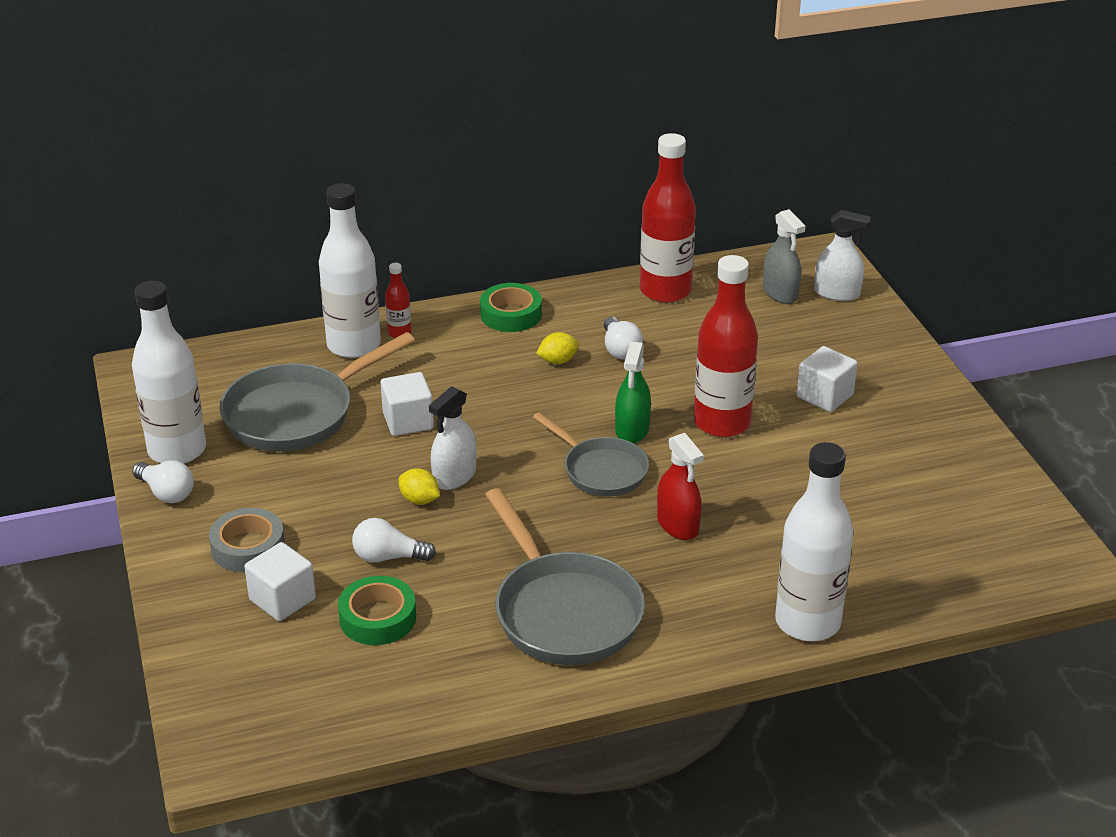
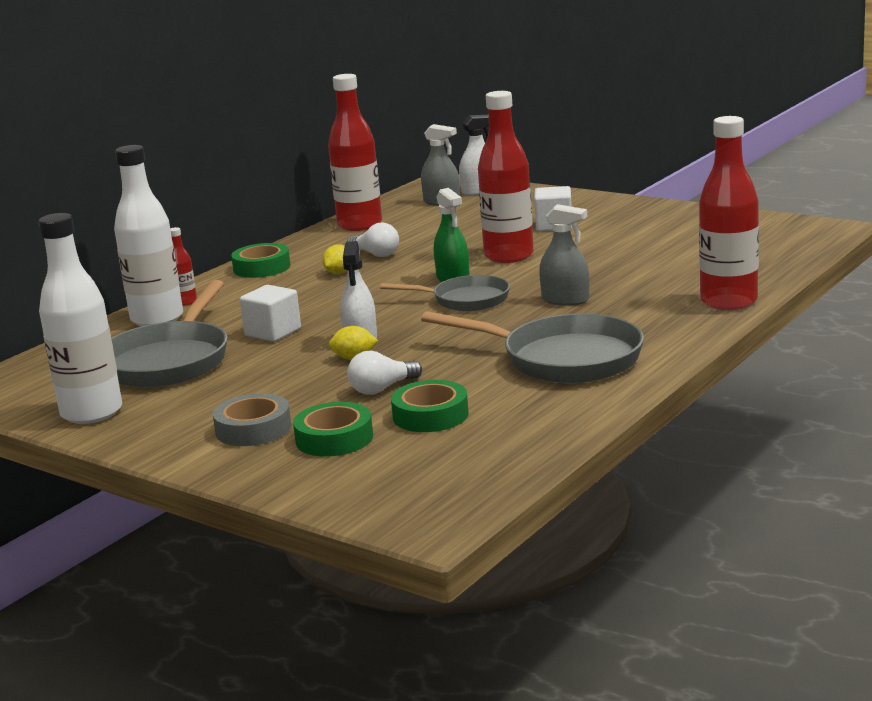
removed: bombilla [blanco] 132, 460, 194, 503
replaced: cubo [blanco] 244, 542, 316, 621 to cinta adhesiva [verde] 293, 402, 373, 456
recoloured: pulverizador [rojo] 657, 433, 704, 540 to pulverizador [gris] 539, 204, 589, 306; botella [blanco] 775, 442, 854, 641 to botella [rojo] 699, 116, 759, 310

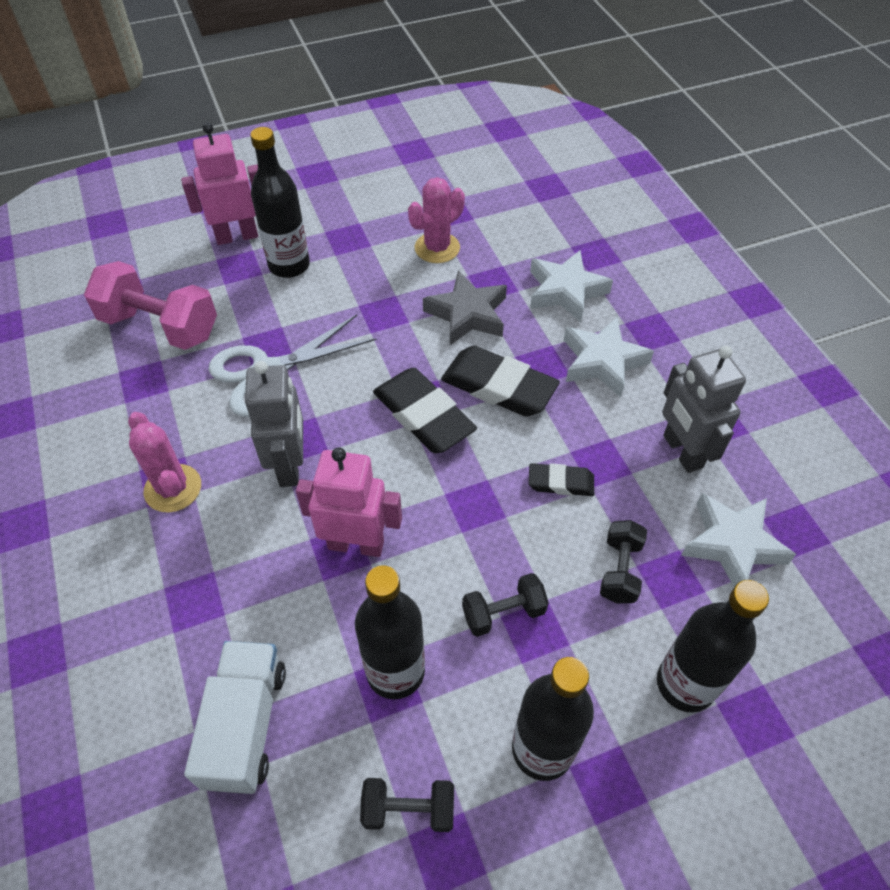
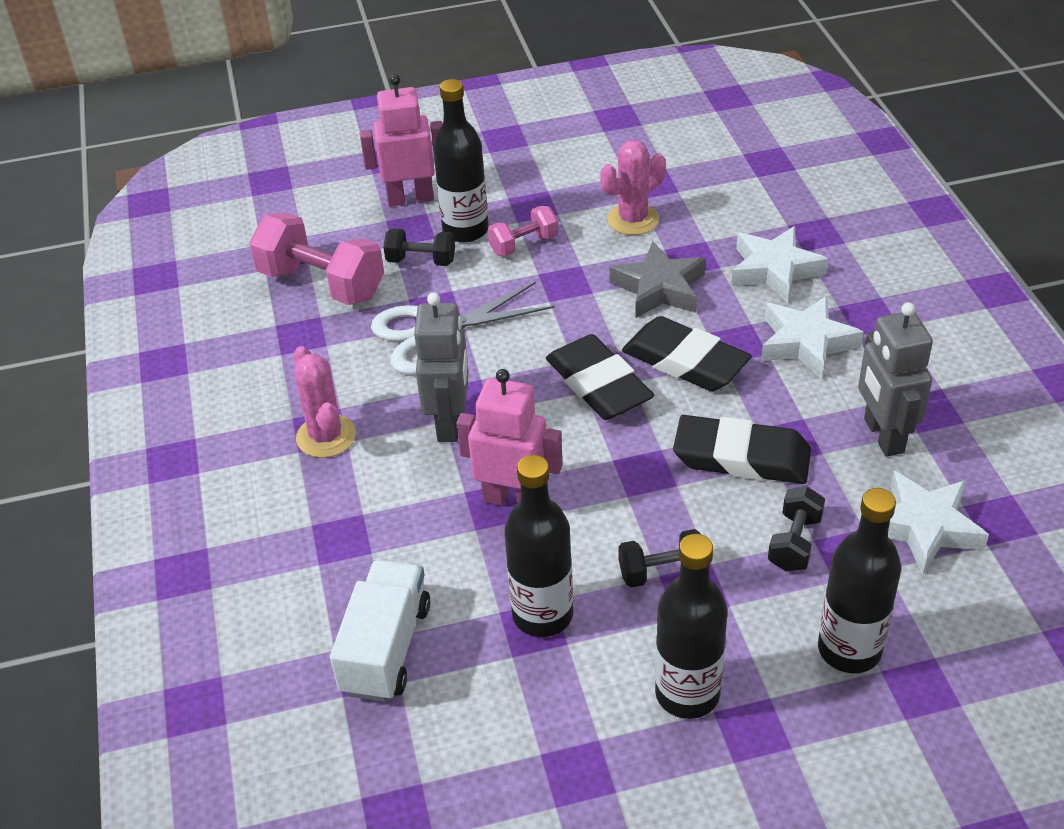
added: mancuerna [rosa] 488, 206, 558, 256
moved: mancuerna [negro] 360, 778, 454, 832 to 383, 228, 455, 266
resized: goma de borrar [negro] 529, 463, 594, 496 = 673, 415, 811, 484 x1.83

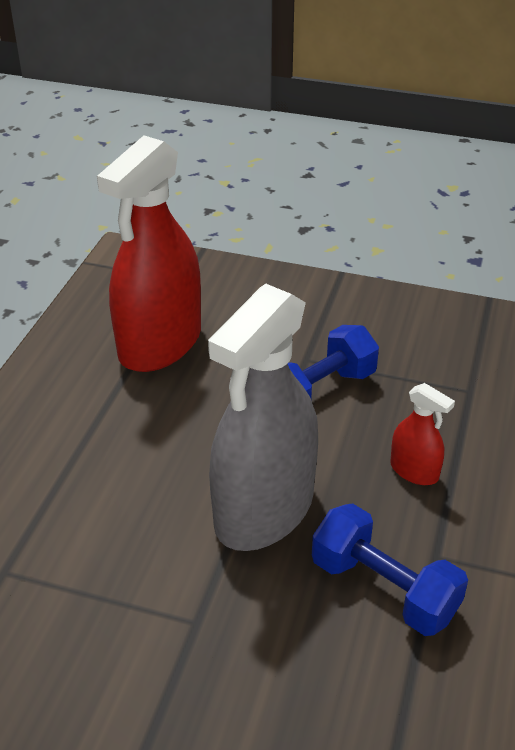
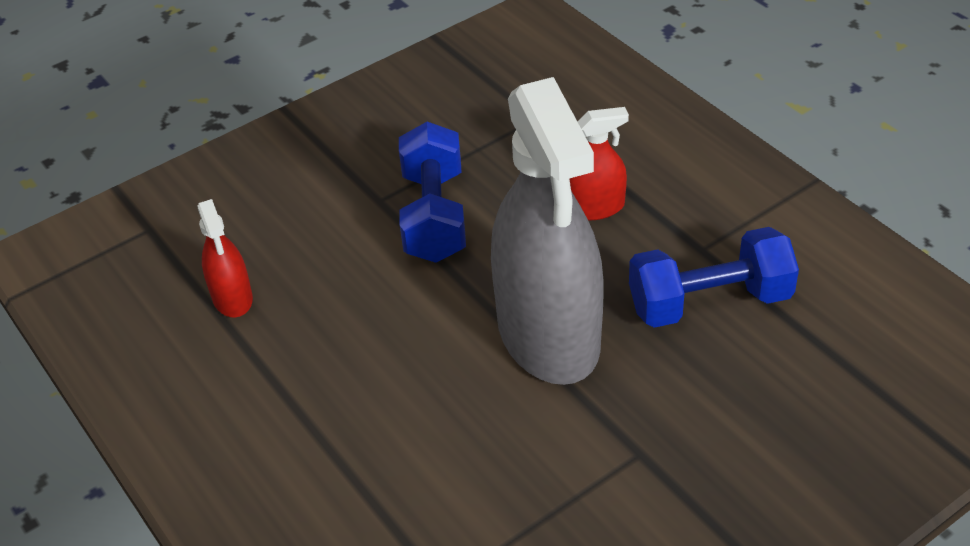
resized: pulverizador [rojo] 97, 135, 201, 372 = 197, 199, 253, 317 x0.43

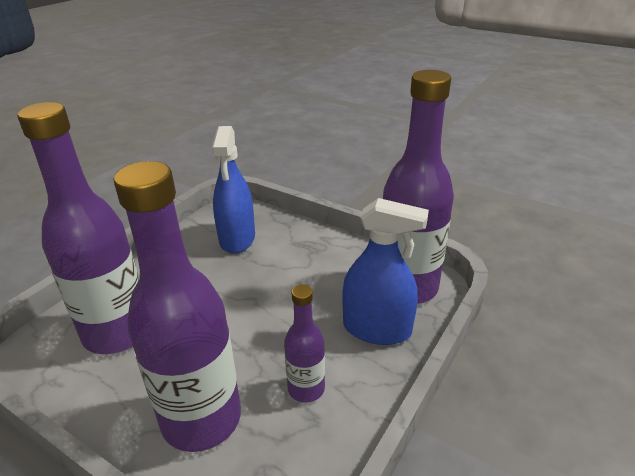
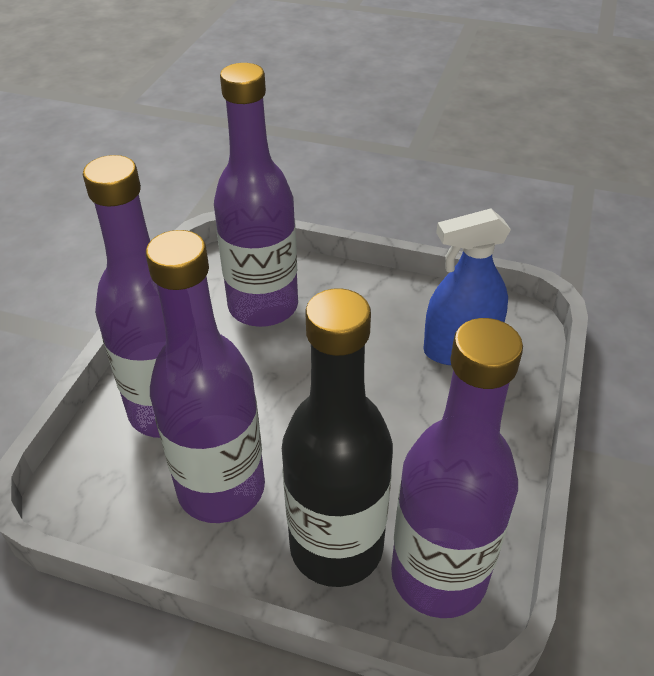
replaced: pulverizador [azul] 342, 198, 429, 345 to botella [negro] 282, 288, 393, 587
resized: botella [morado] 284, 284, 325, 403 = 146, 230, 265, 523 x2.02

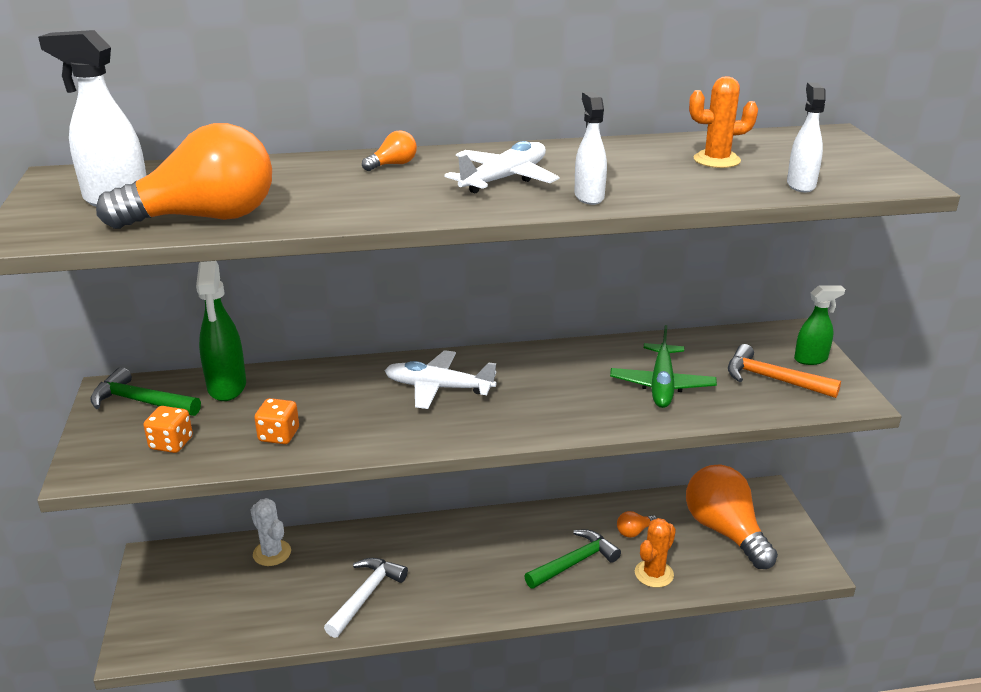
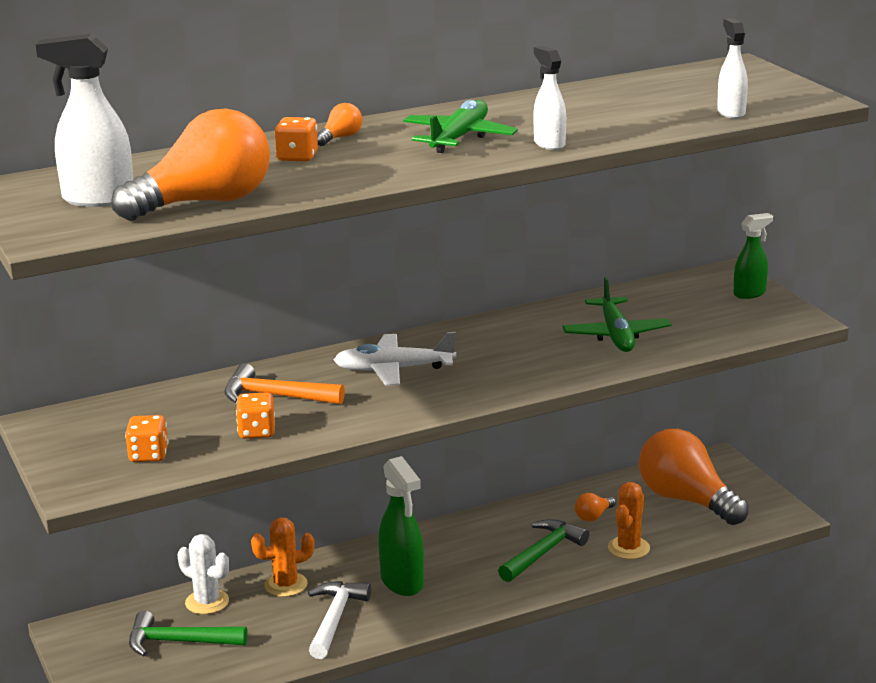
added: dado [naranja] 275, 117, 318, 162
moved: martillo [verde] 91, 367, 201, 416 to 129, 610, 247, 656; pulverizador [verde] 196, 261, 246, 401 to 378, 456, 424, 596; cactus [naranja] 689, 76, 758, 168 to 251, 518, 315, 597; martillo [naranja] 728, 344, 841, 398 to 224, 363, 345, 404
recoloured: avión [blanco] 444, 141, 559, 193 to avión [verde] 403, 100, 518, 153

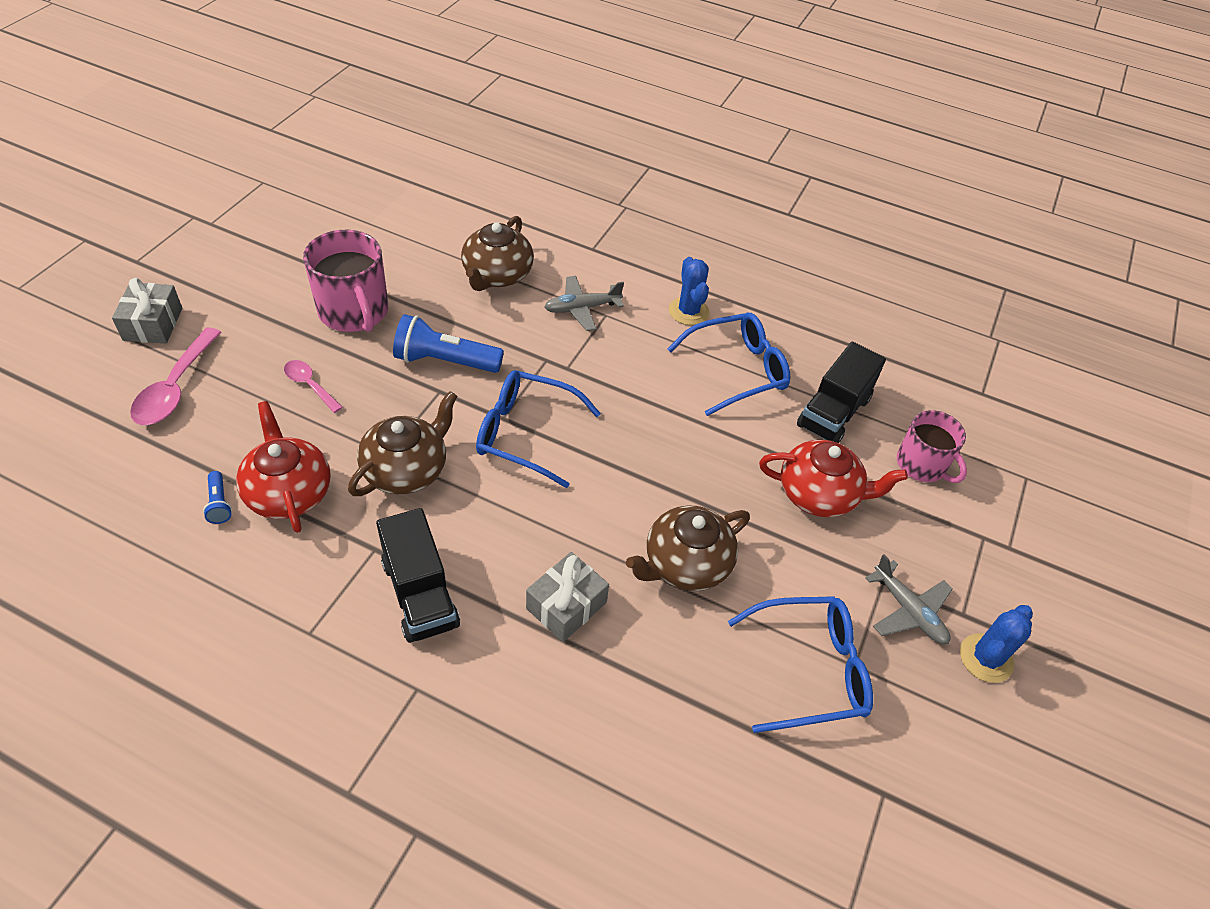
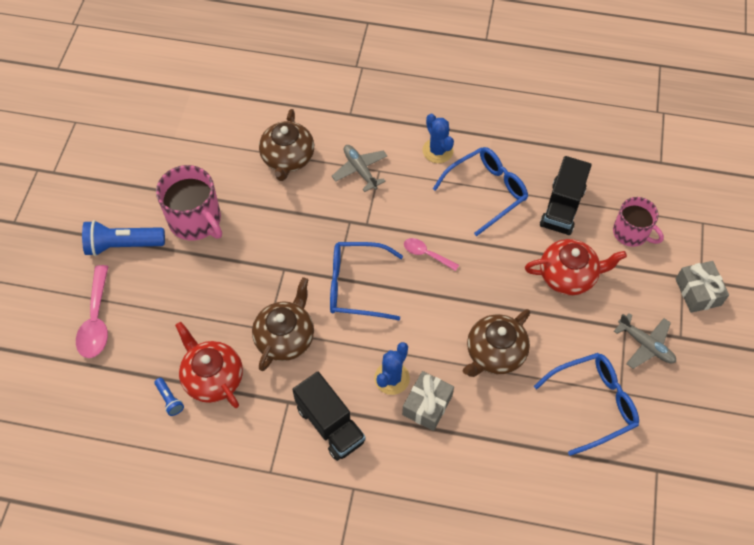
moved: regalo [gris] 112, 278, 182, 343 to 675, 261, 729, 313; cuchara [rosa] 284, 360, 343, 413 to 404, 238, 459, 271; lámpara de mano [azul] 393, 314, 504, 373 to 82, 220, 165, 256; cactus [azul] 960, 605, 1033, 683 to 374, 342, 410, 395
turned: avión [gris] 544, 276, 624, 331 = 332, 145, 387, 192 90 degrees clockwise

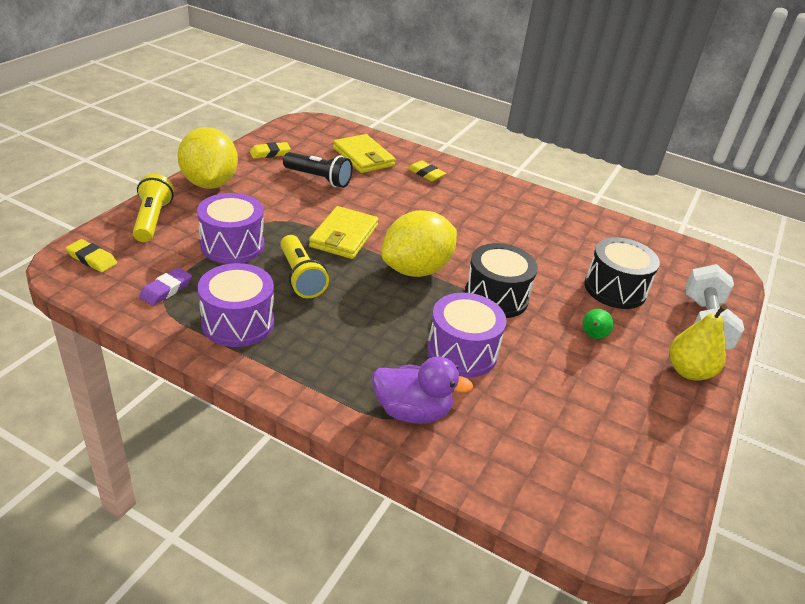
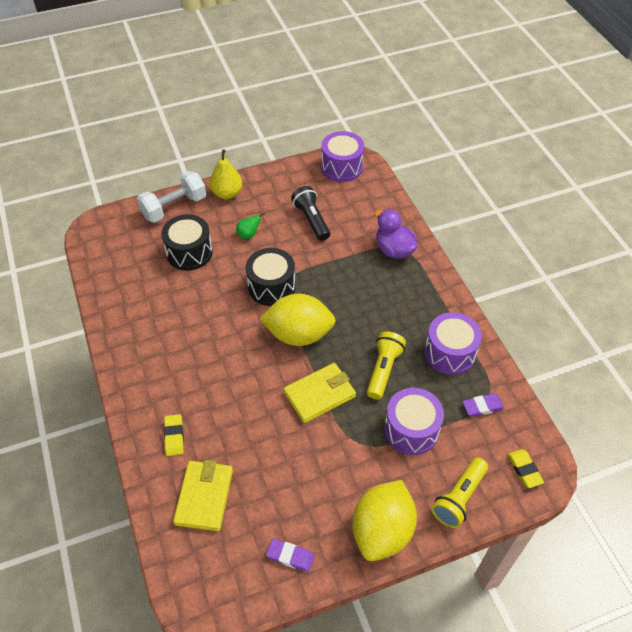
moved: lámpara de mano [negro] 283, 152, 353, 188 to 291, 186, 330, 241; tambor [morado] 427, 293, 506, 378 to 321, 131, 364, 182
recoloured: goma de borrar [amarillo] 250, 142, 291, 159 to goma de borrar [morado] 266, 539, 315, 572

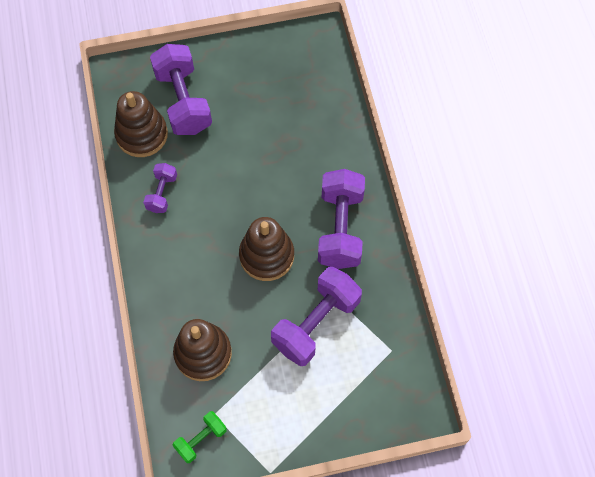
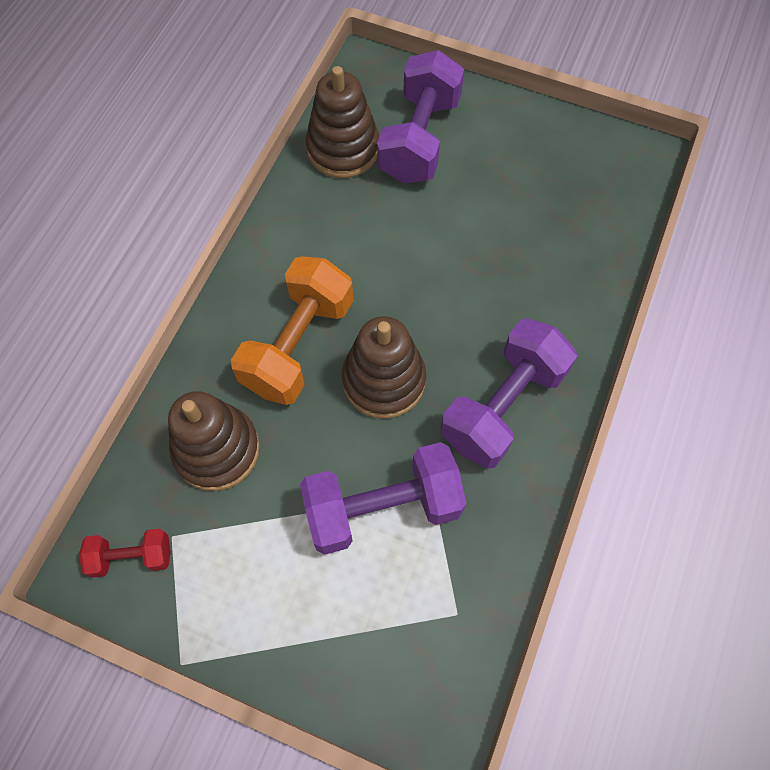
removed: mancuerna [morado] 143, 163, 177, 213
added: mancuerna [naranja] 231, 256, 353, 405
recoloured: mancuerna [verde] 173, 411, 227, 463 to mancuerna [rojo] 79, 528, 171, 578

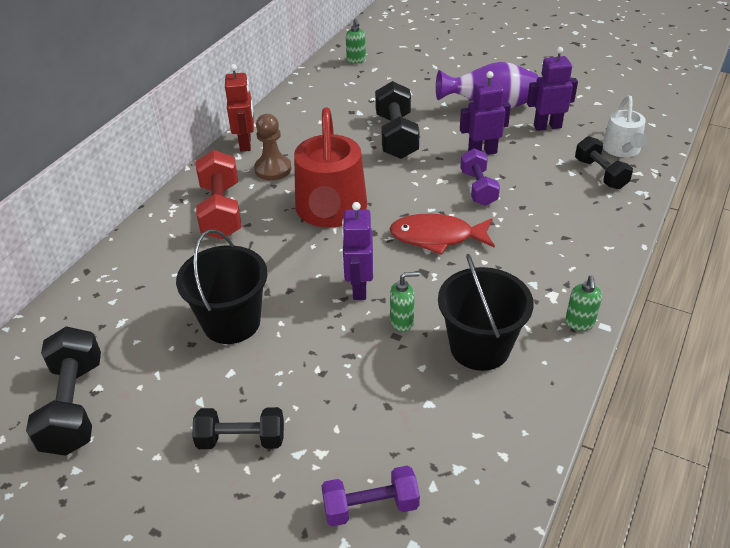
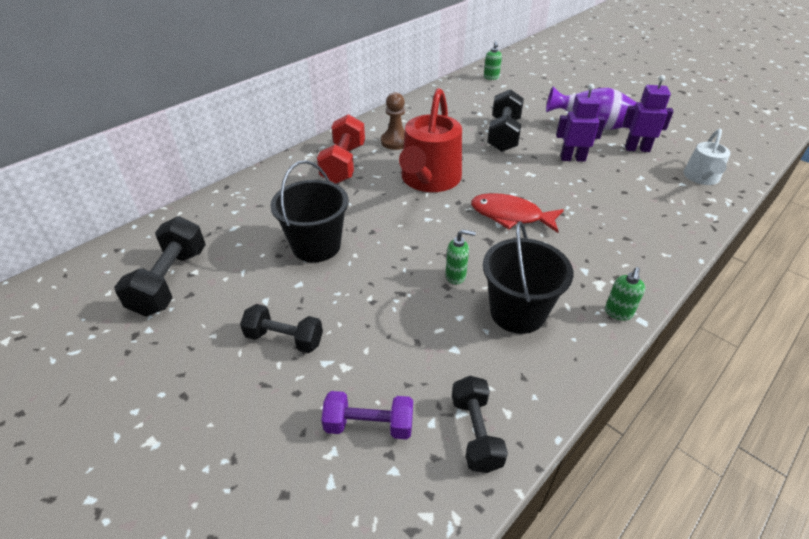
removed: robot [rojo] 225, 64, 254, 152; robot [morado] 342, 202, 373, 300; mancuerna [morado] 460, 149, 500, 206
moved: mancuerna [negro] 575, 136, 633, 189 to 452, 376, 508, 473

